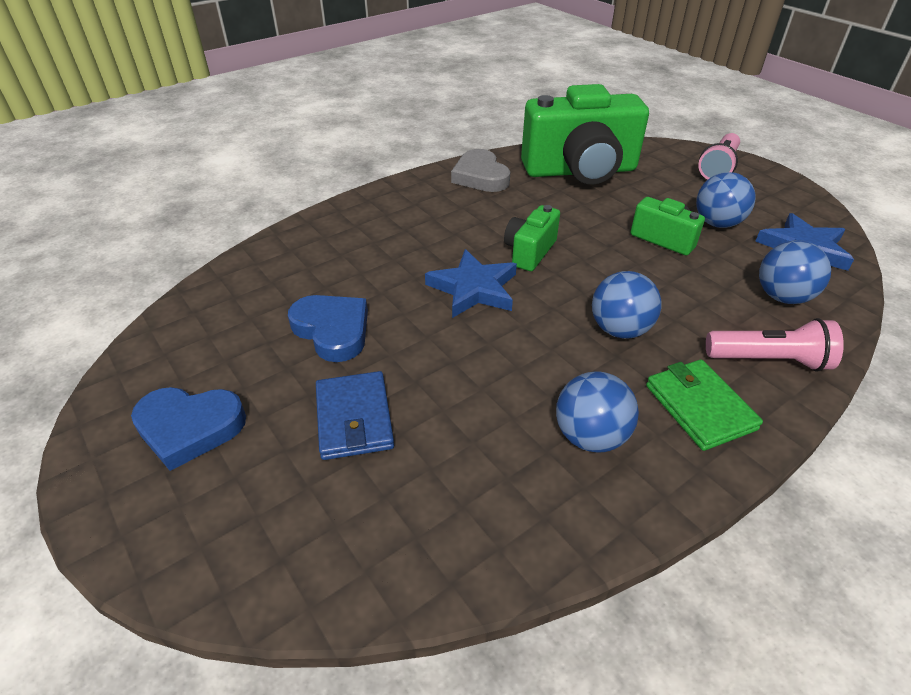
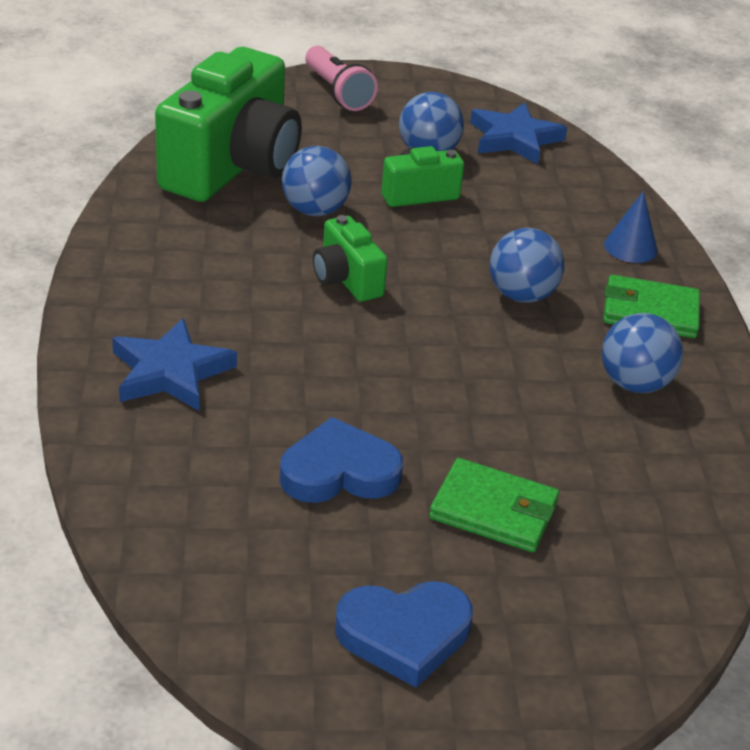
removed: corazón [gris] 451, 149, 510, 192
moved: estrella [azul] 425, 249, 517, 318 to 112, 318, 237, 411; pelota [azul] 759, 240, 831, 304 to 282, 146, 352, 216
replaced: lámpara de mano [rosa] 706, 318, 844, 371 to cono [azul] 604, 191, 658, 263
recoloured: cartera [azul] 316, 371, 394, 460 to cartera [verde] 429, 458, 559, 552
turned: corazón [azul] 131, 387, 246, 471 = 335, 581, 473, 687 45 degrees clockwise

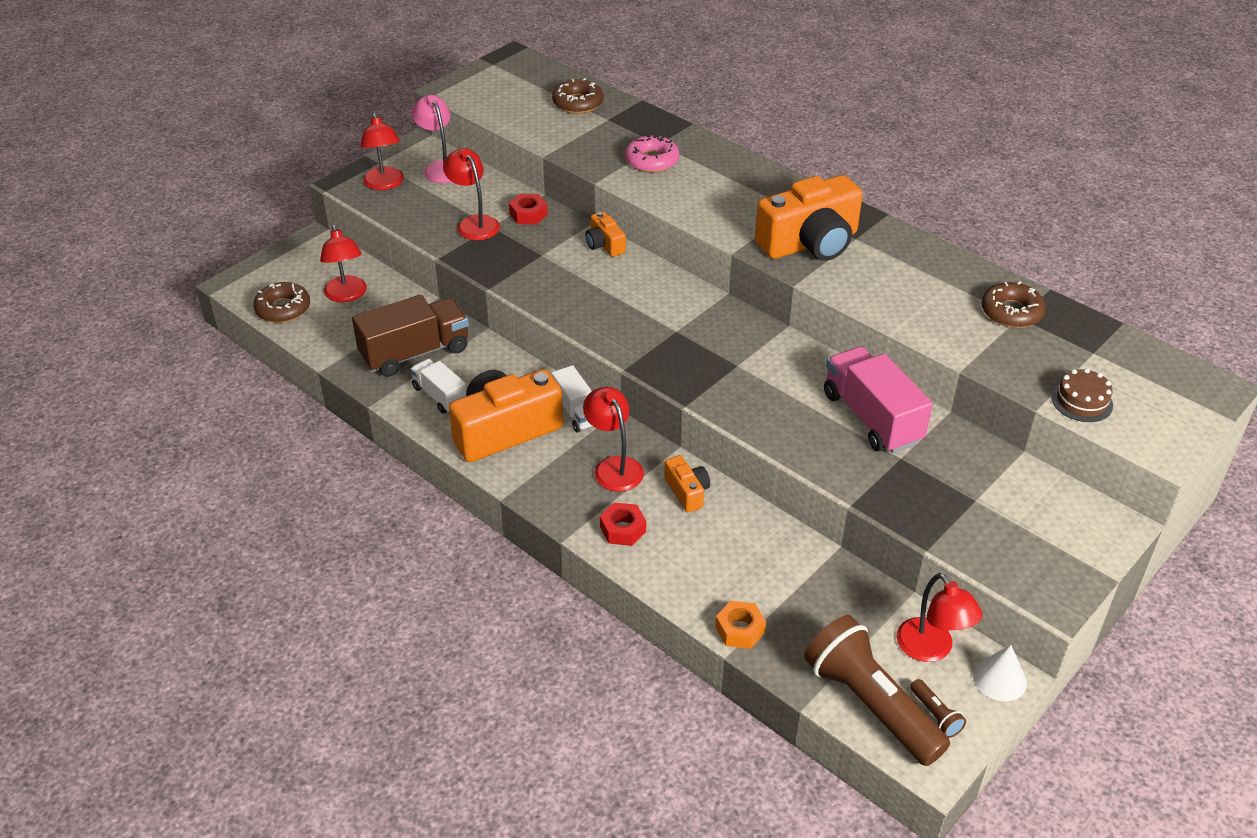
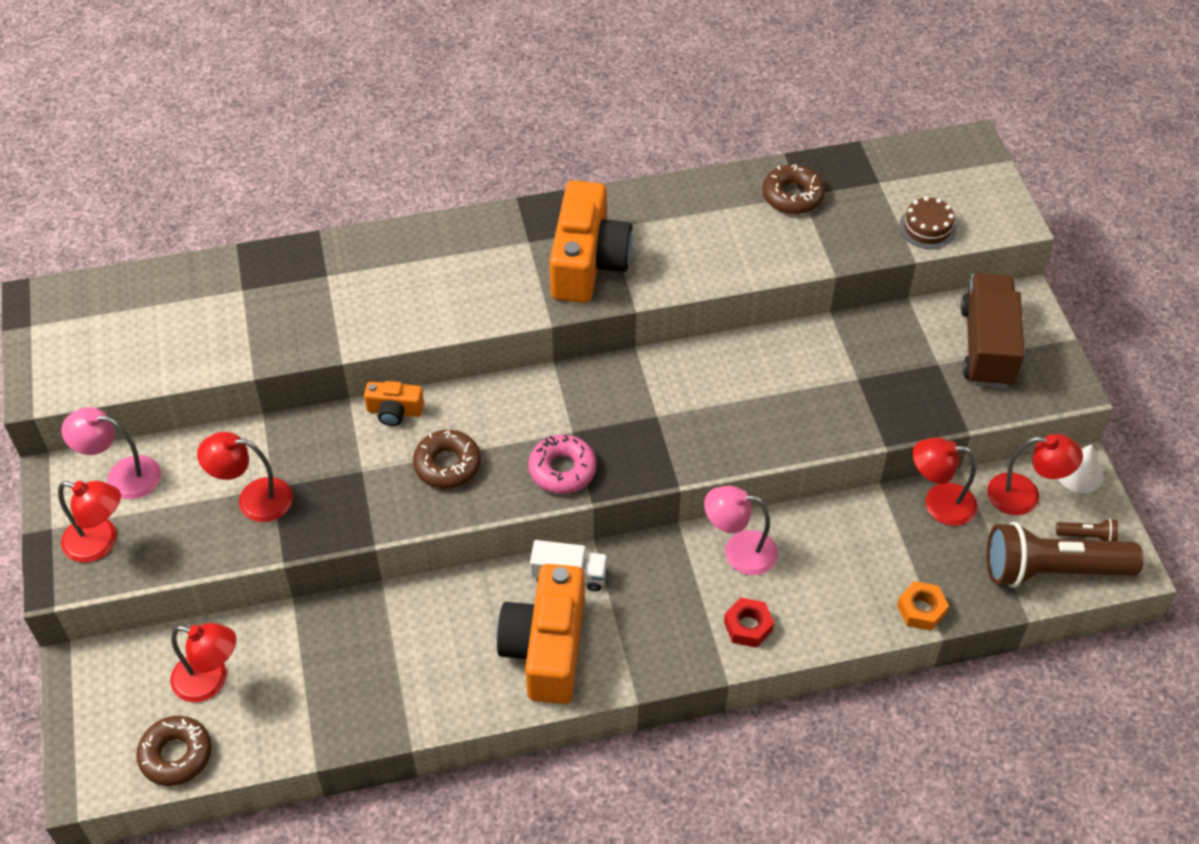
removed: camión [blanco] 410, 359, 466, 414; tuerca [rojo] 509, 194, 548, 224; camión [rosa] 824, 346, 933, 453
moved: camión [marrón] 352, 295, 469, 377 to 961, 273, 1025, 388; rosquilla [marrón] 552, 78, 603, 114 to 413, 430, 481, 489; lámpara [rojo] 583, 387, 644, 492 to 912, 438, 977, 526; rosquilla [rosa] 625, 134, 679, 173 to 528, 435, 596, 494
replaced: cámara [naranja] 664, 455, 710, 512 to lámpara [rosa] 704, 486, 778, 575

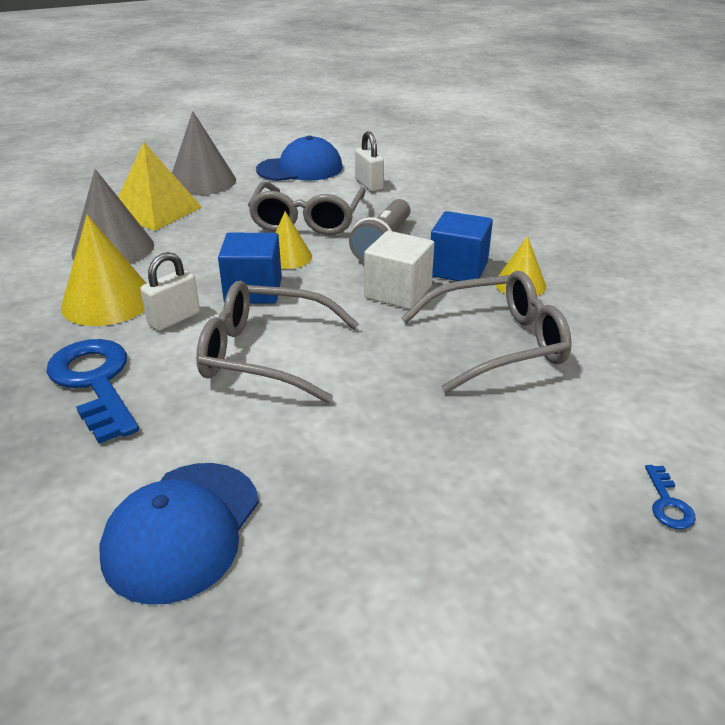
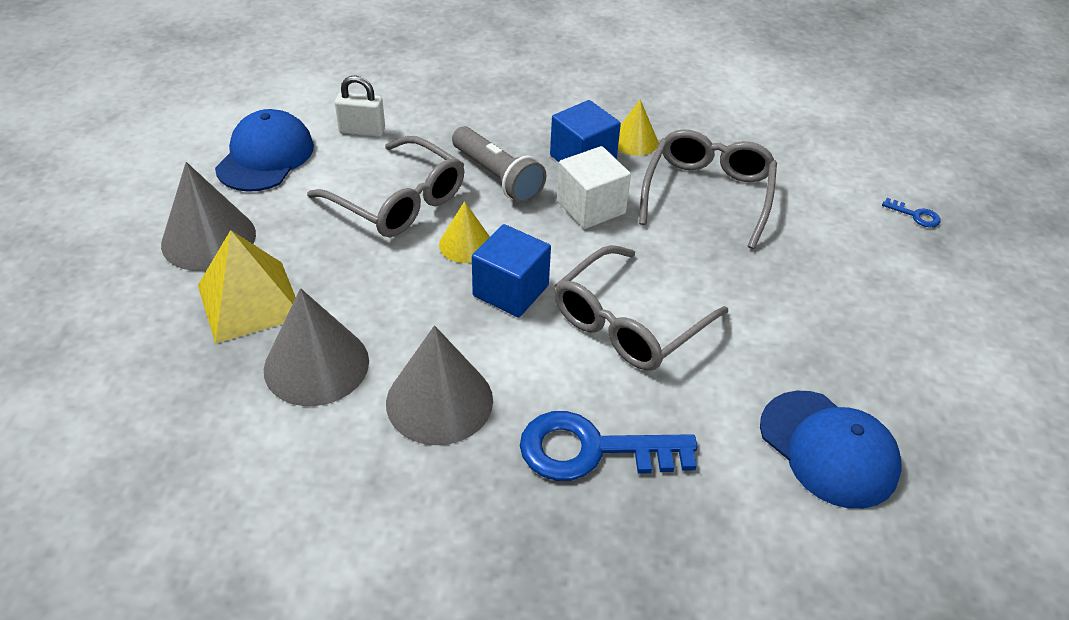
removed: candado [blanco] 140, 252, 200, 331
recoloured: cono [amarillo] 61, 215, 147, 326 to cono [gris] 386, 325, 493, 445

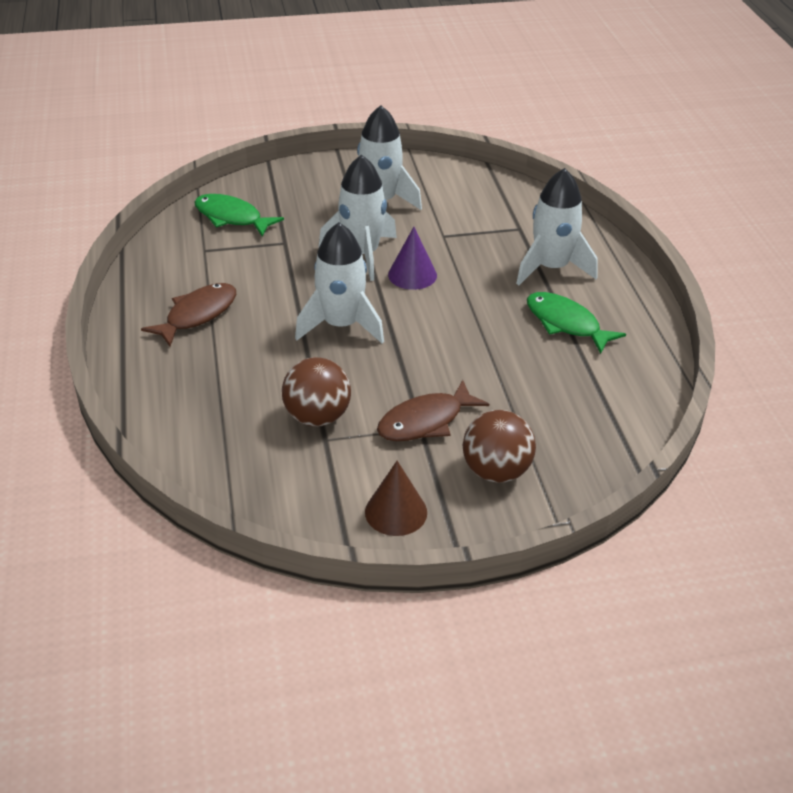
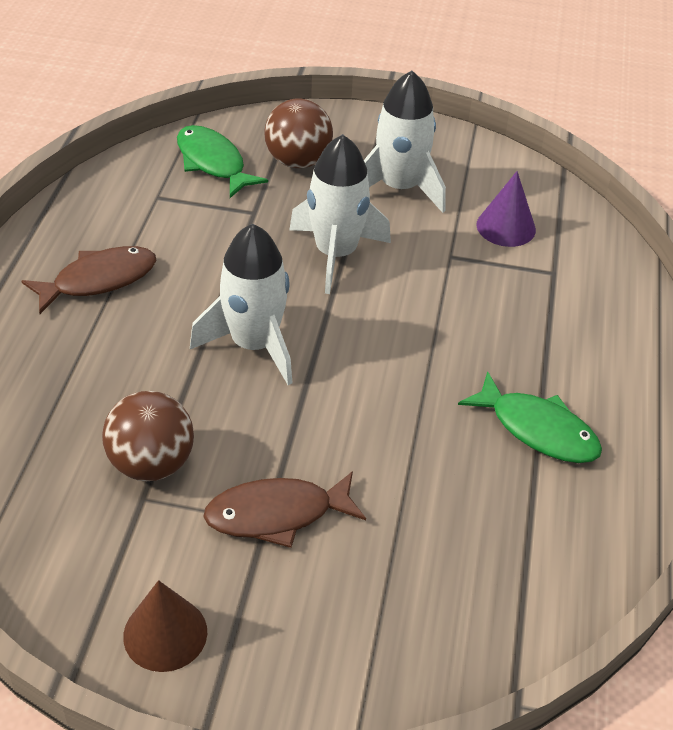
removed: cohete [blanco] 516, 168, 597, 285
moved: cono [morado] 388, 227, 437, 290 to 476, 171, 536, 247; pelota [marrón] 463, 410, 536, 483 to 265, 98, 333, 168
turned: pez [verde] 527, 292, 626, 354 = 458, 371, 602, 463 150 degrees clockwise

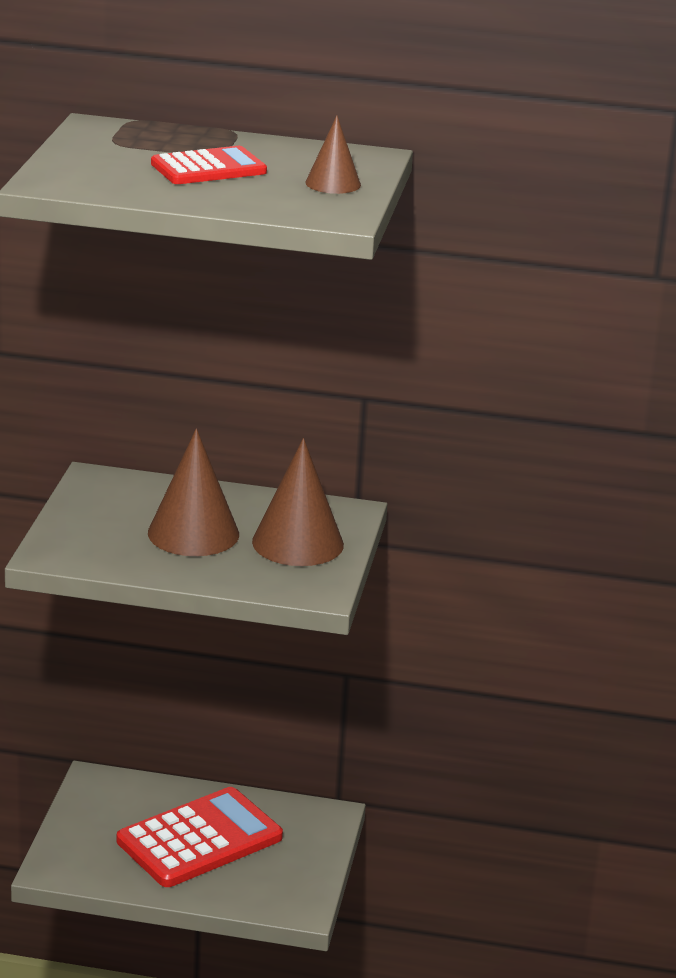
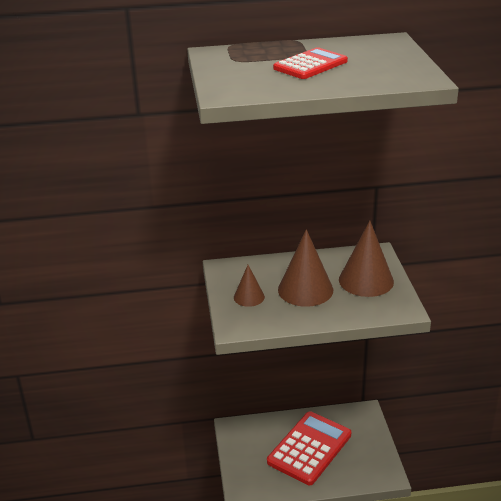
moved: cono [marrón] 305, 116, 361, 194 to 234, 265, 265, 307

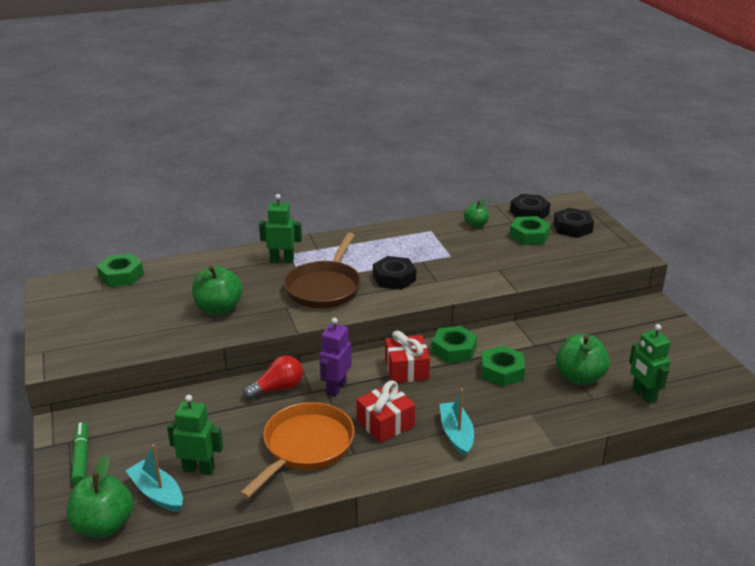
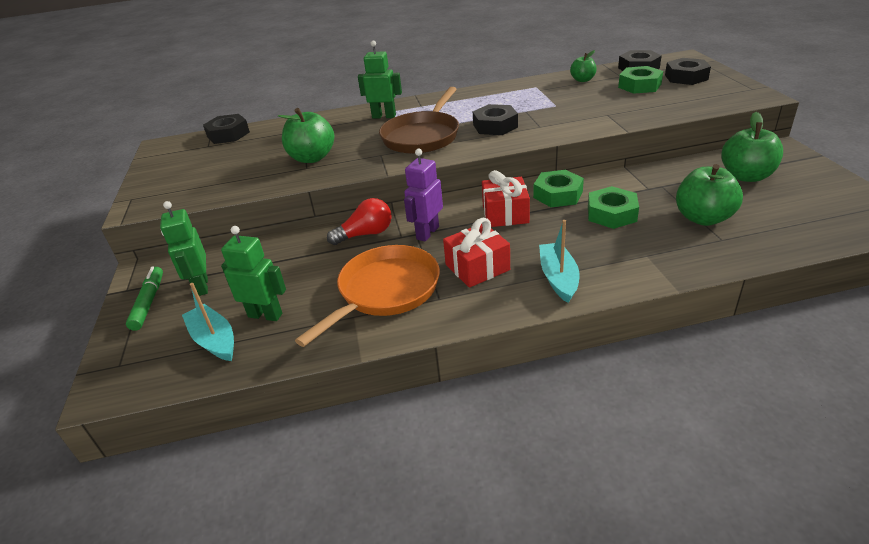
moved: manzana [verde] 67, 455, 134, 538 to 721, 112, 783, 182; robot [verde] 629, 324, 671, 404 to 160, 201, 208, 296
recoloured: tuerca [verde] 96, 254, 144, 287 to tuerca [negro] 203, 114, 250, 144

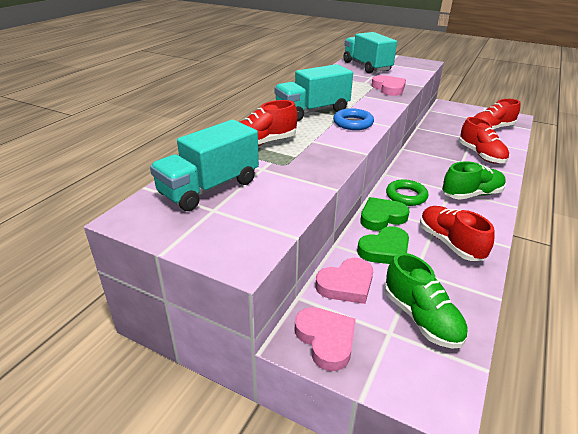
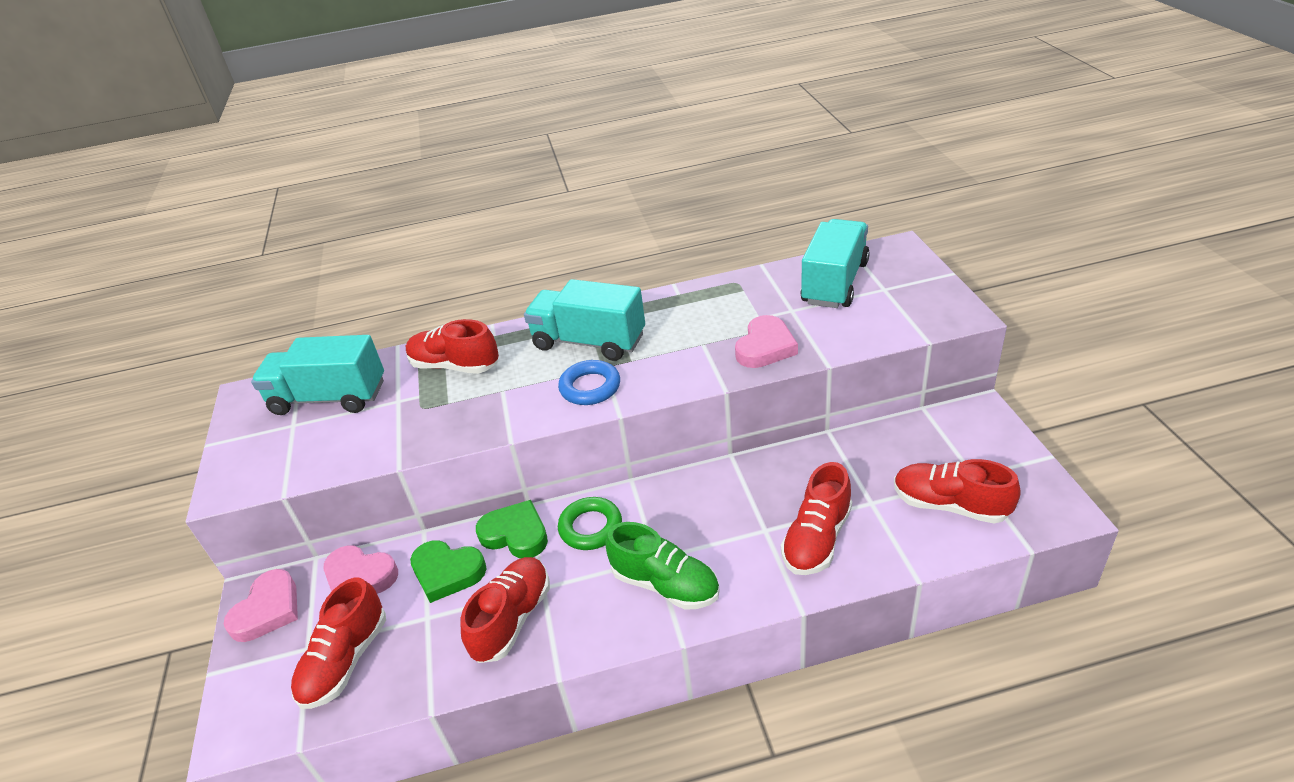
recoloured: zapato [verde] 385, 253, 468, 349 to zapato [rojo] 291, 578, 386, 709

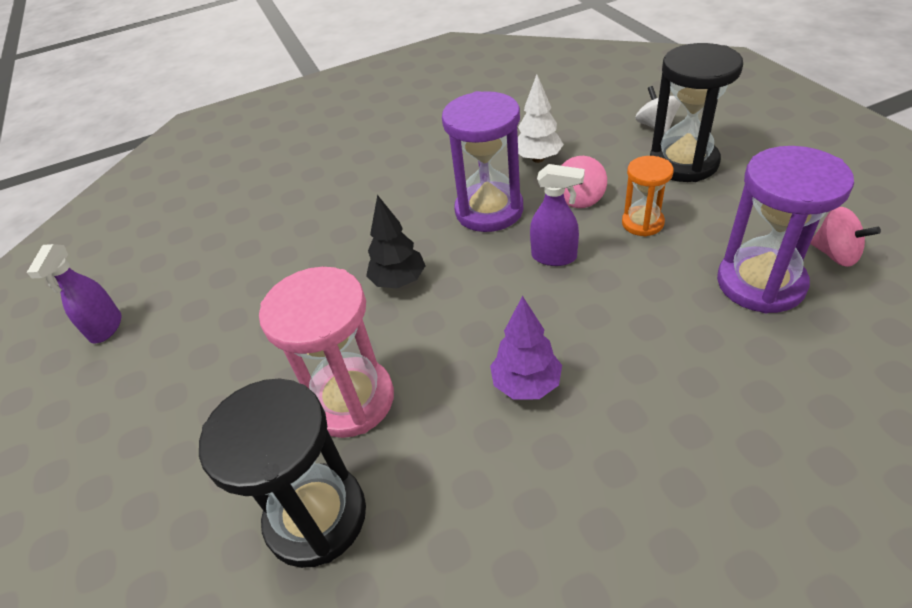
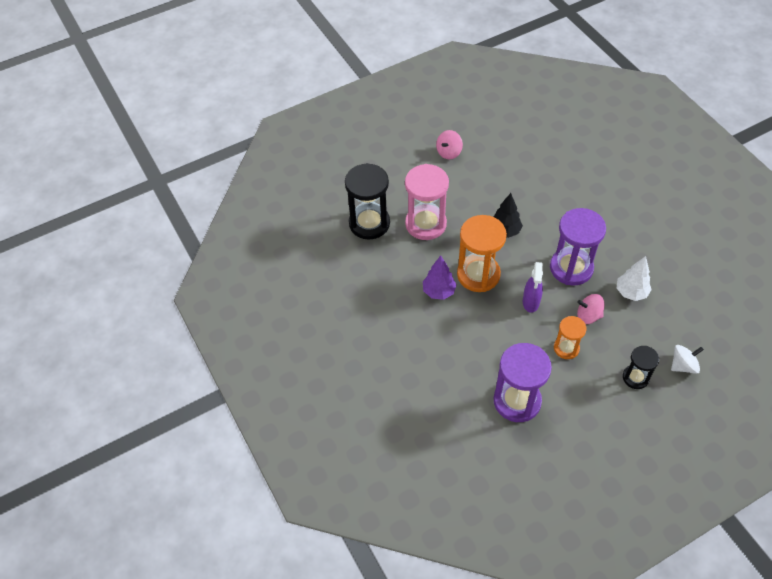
removed: pulverizador [morado] 27, 244, 122, 344
added: reloj de arena [naranja] 457, 215, 507, 292
moved: peonza [rosa] 810, 207, 881, 267 to 436, 130, 463, 159
resized: reloj de arena [negro] 650, 43, 743, 182 = 623, 346, 659, 389 x0.56

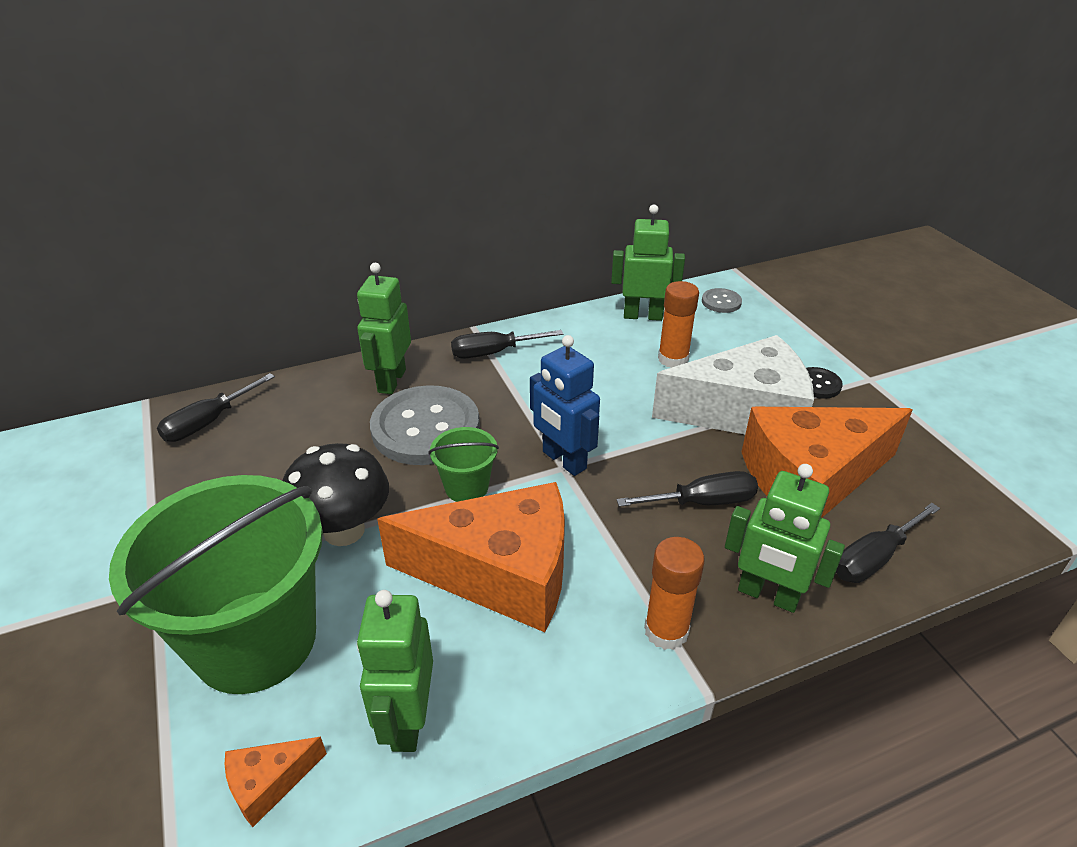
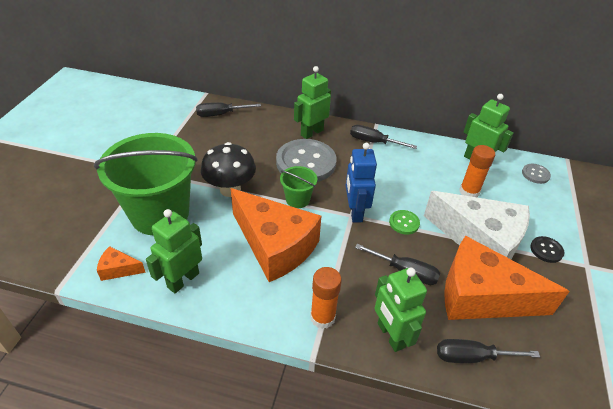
added: botón [verde] 389, 210, 420, 234

